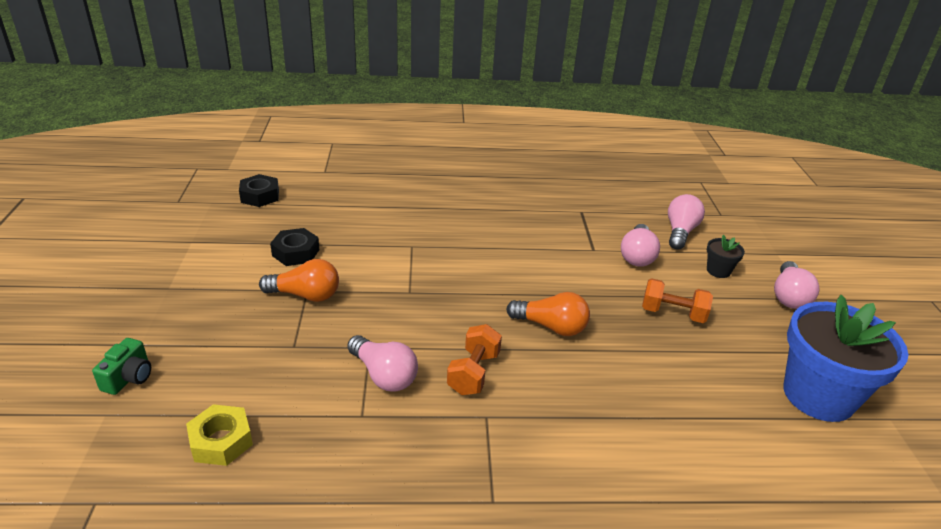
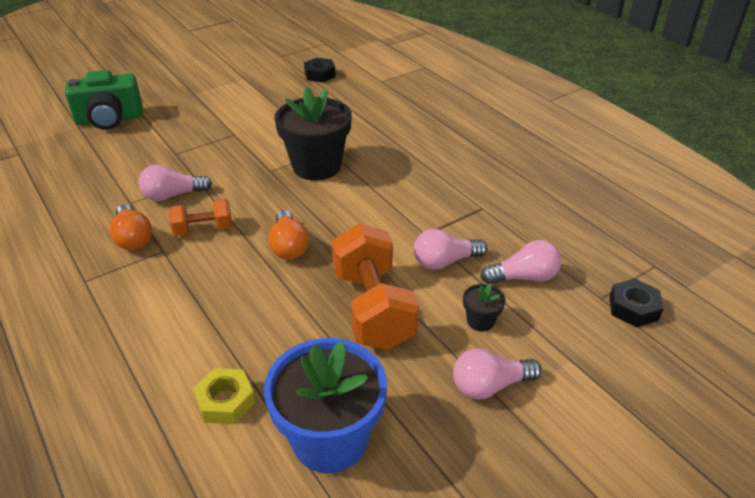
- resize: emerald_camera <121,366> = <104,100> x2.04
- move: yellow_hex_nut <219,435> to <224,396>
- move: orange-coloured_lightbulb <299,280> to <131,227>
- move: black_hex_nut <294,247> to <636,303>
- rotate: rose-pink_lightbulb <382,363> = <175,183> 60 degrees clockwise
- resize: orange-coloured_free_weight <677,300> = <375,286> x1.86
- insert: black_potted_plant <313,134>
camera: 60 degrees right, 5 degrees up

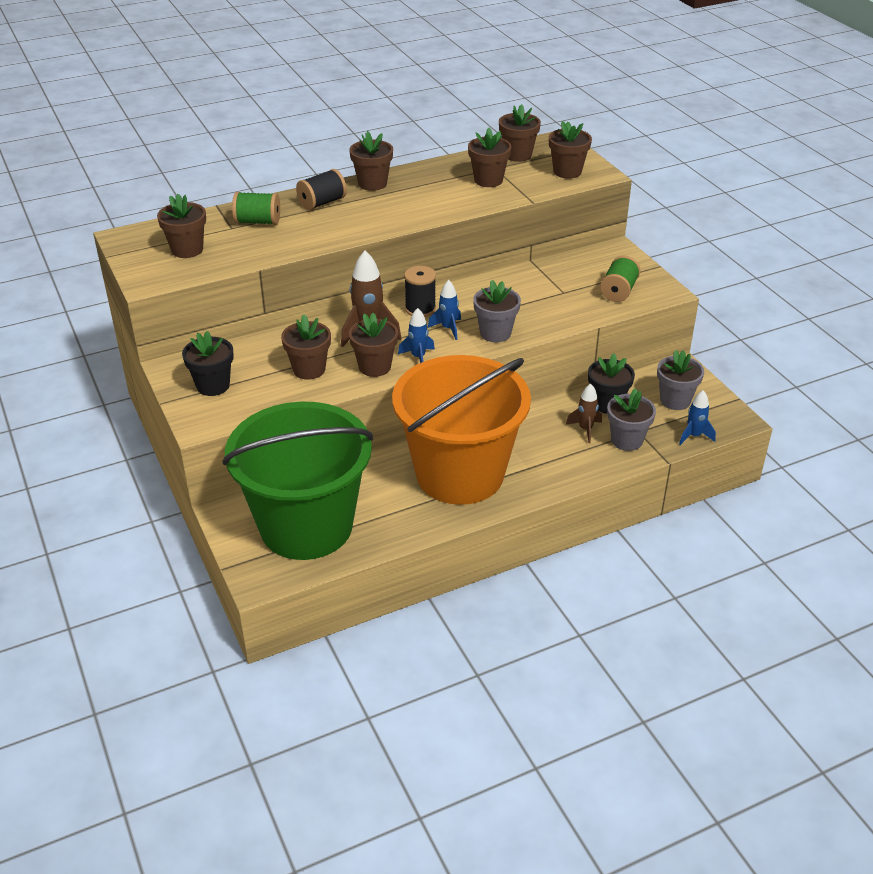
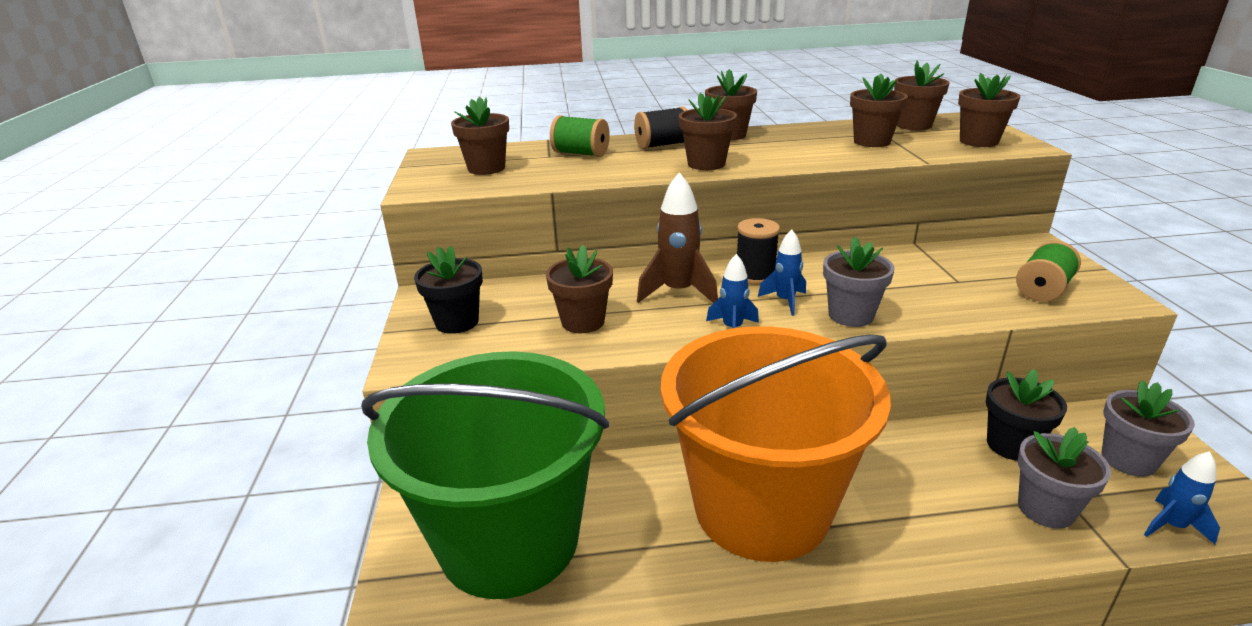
- move: russet_potted_plant <373,345> to <708,131>
- delete: russet_rocket <584,413>
camera: 20 degrees right, 10 degrees down

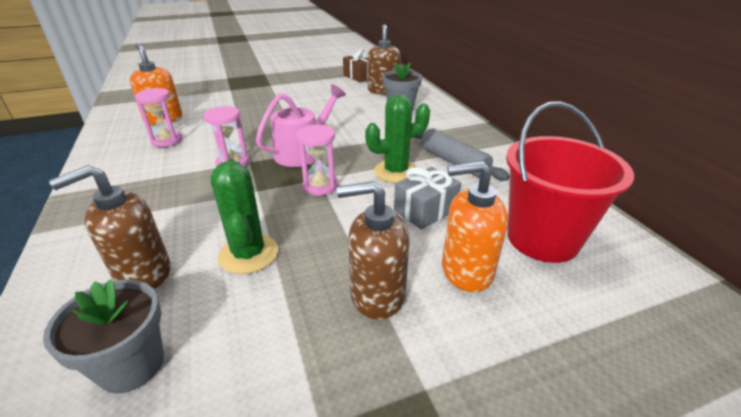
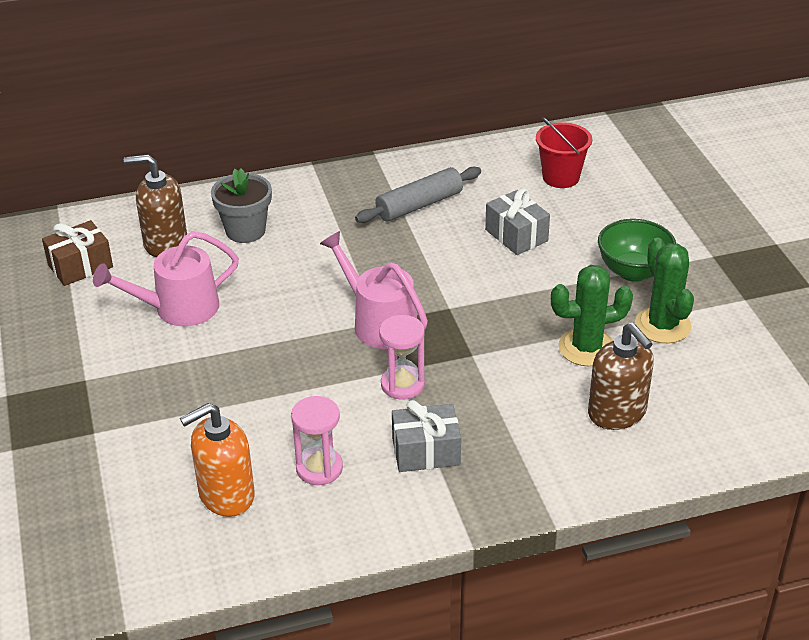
- delete: gray_potted_plant <103,336>
- delete: rose-pink_sandglass <317,160>
- replace: russet_soap_pump <373,250> to emerald_deep_dish <637,250>
- move: emerald_cactus <397,138> to <664,290>
- delete: orange-coloured_soap_pump <475,226>
- resize: scarlet_sand_bucket <570,182> = <564,152> x0.61
- insert: rose-pink_sprinkling_can <166,278>
- insert: gray_gift <426,436>
camera: 85 degrees left, 5 degrees up

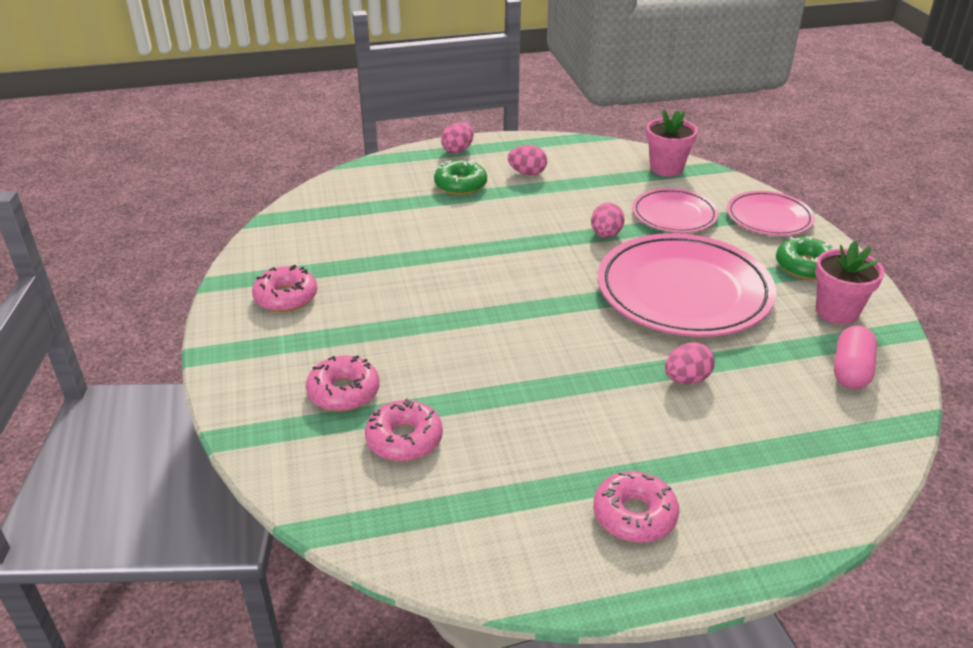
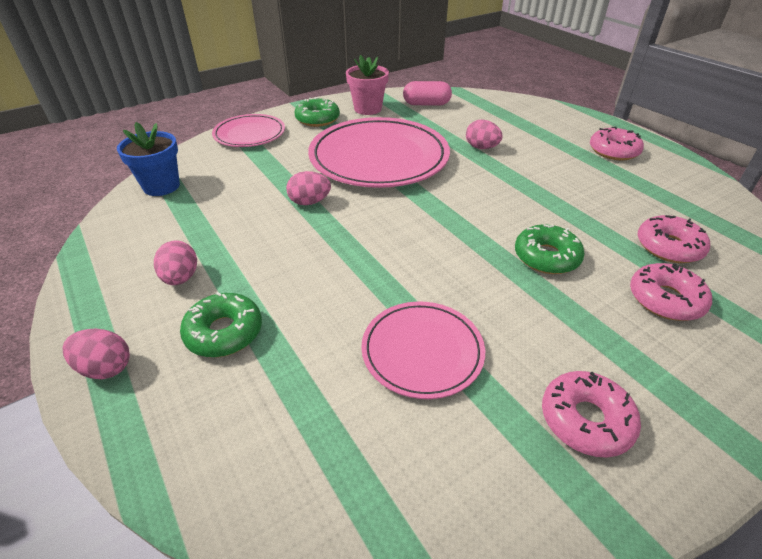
- move: rose-pink_plate <675,210> to <423,350>
- recolor: rose-pink_potted_plant <672,143> to cobalt_potted_plant <148,159>
- insert: emerald_glazed_donut <550,249>
camera: 110 degrees left, 5 degrees up

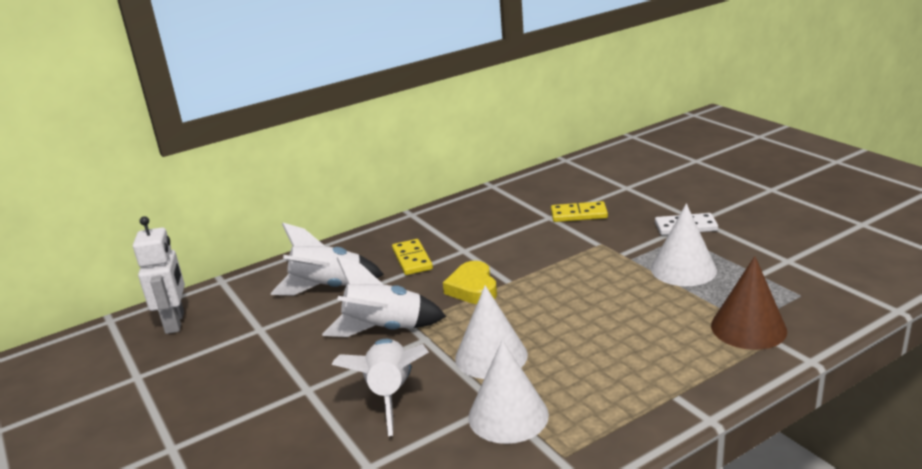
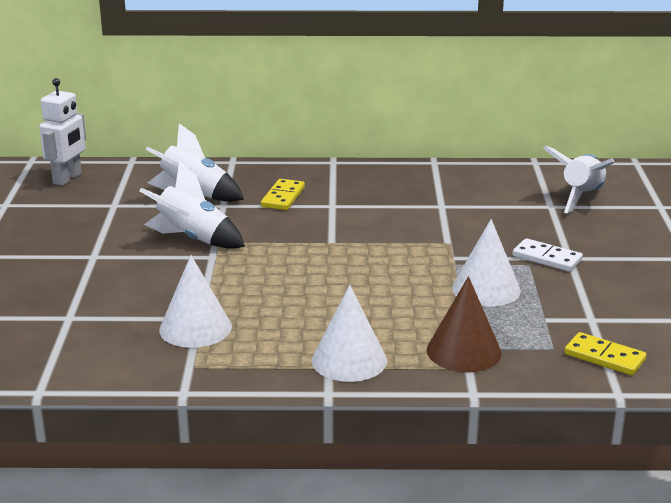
- move: pure_white_rocket <380,387> to <579,179>
- delete: yellow_heart_shape <470,282>
- move: pure_white_solid_cone <491,332> to <349,333>
- move: yellow_domino_piece <579,211> to <605,353>
camera: 30 degrees right, 0 degrees up

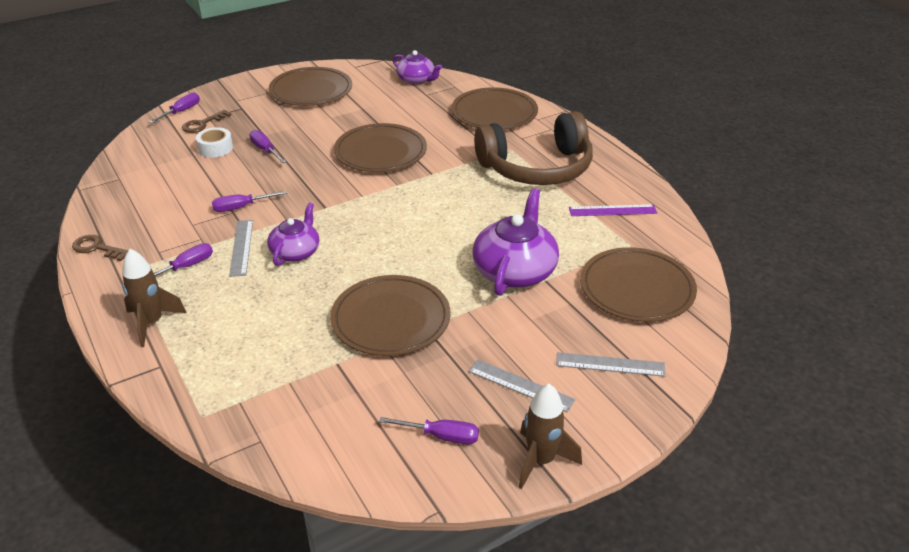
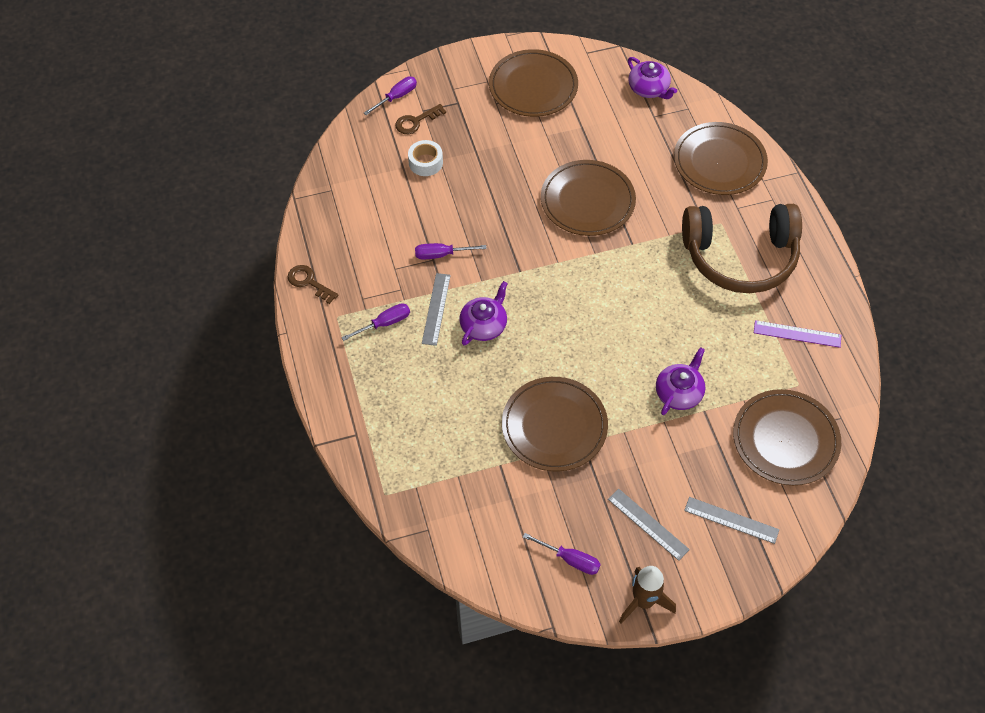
- delete: russet_rocket <154,298>
- delete: purple_screwdriver <267,146>
- resize: purple_china_teapot <515,242> = <680,381> x0.62
camera: 15 degrees right, 20 degrees up

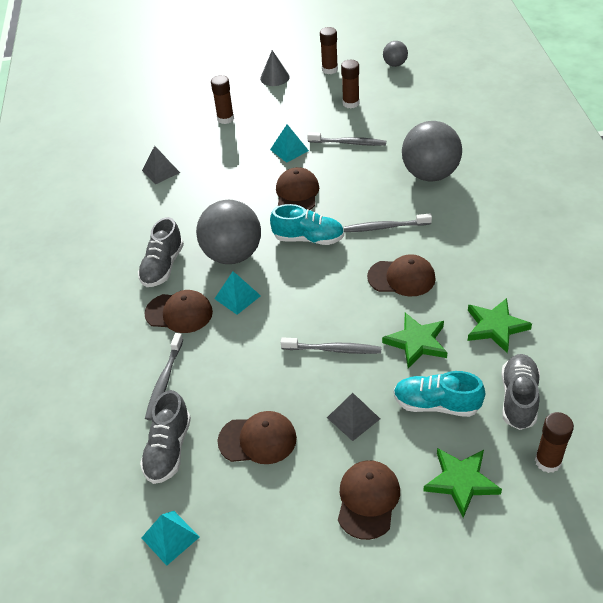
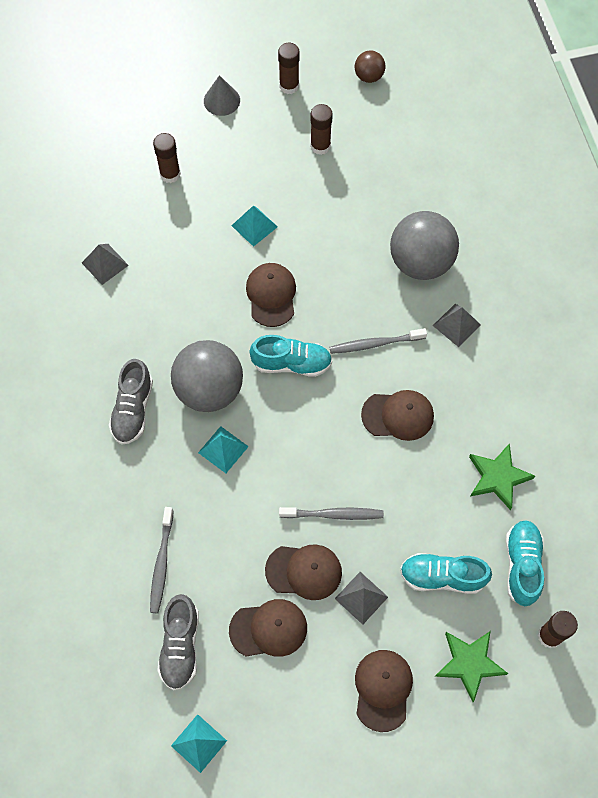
- move: russet_peaked_cap <178,311> to <303,572>
- delete: gray_tooth_brush <346,139>
- delete: emerald_five-pointed_star <414,340>
- recolor: gray_play_ball <395,54> to russet_play_ball <370,67>
- recolor: gray_shoe <520,392> to aqua_shoe <525,563>
- insert: gray_pyramid_shape <457,325>
camera: 10 degrees left, 20 degrees up

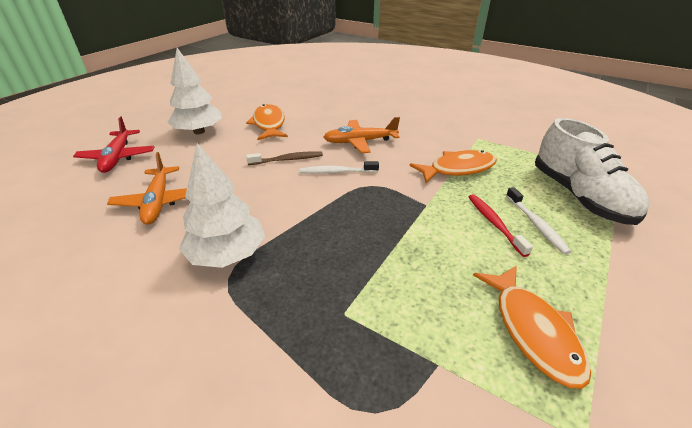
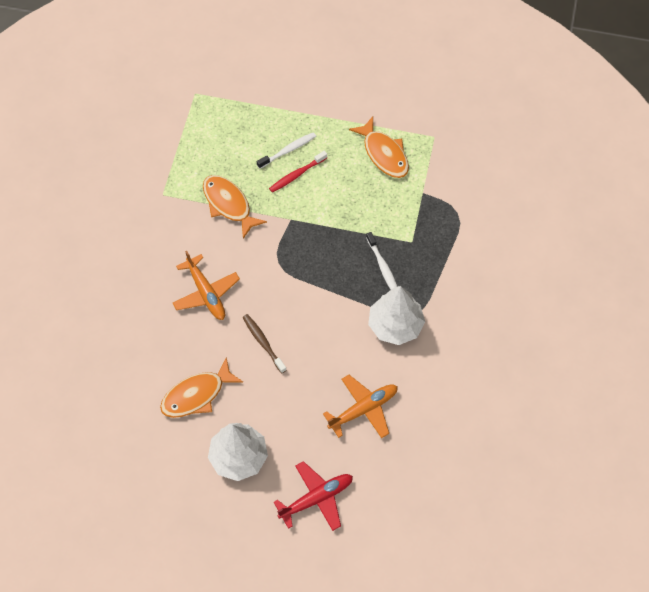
- move: pure_white_tooth_brush <339,167> to <382,261>
- rotate: orange-coloured_toy_fish <532,327> = <379,147> 90 degrees clockwise
- delete: pure_white_shoe <592,171>
camera: 110 degrees left, 25 degrees up

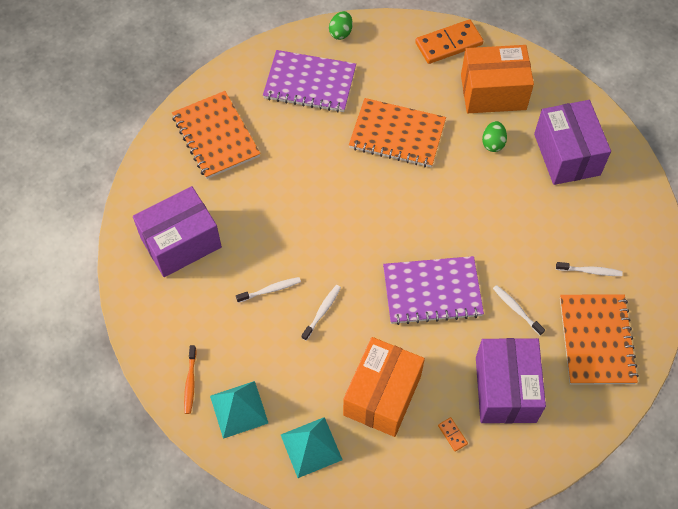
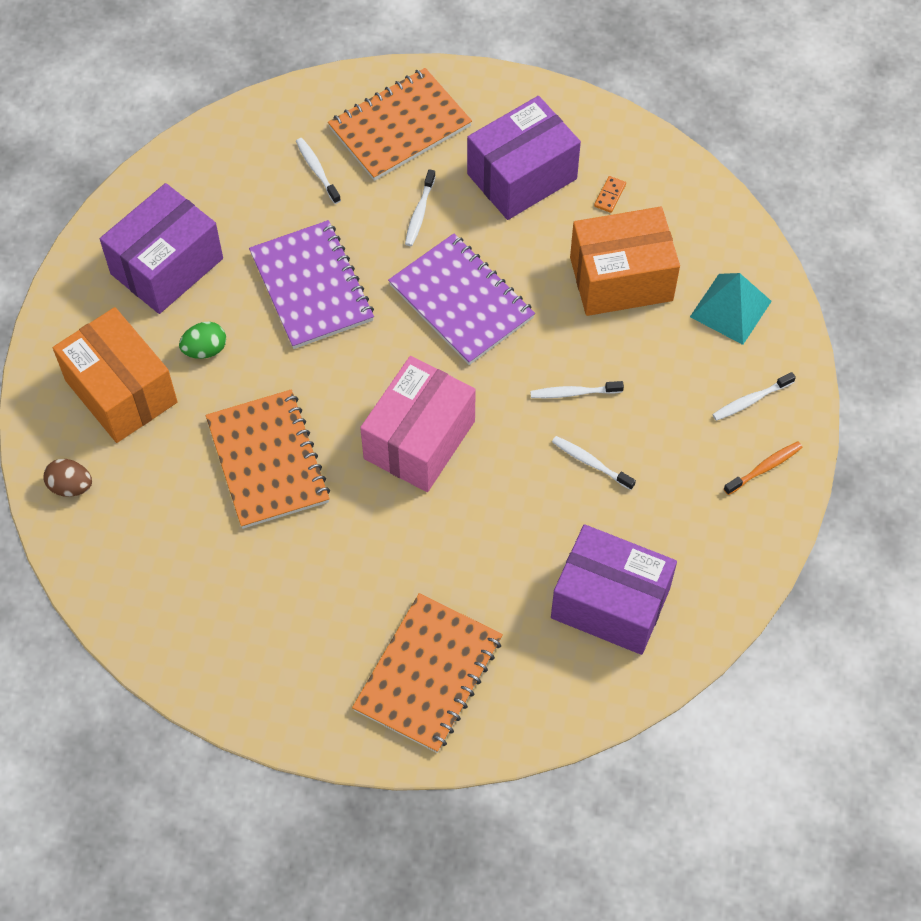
- replace: aqua_pyramid_shape <239,410> to pure_white_tooth_brush <754,396>
- move: purple_notebook <309,81> to <311,284>
- delete: emerald_toy_egg <341,25>
- replace: orange-coloured_domino_piece <449,41> to russet_toy_egg <67,478>
- insert: rose-pink_parcel <418,424>
camera: 125 degrees left, 0 degrees up

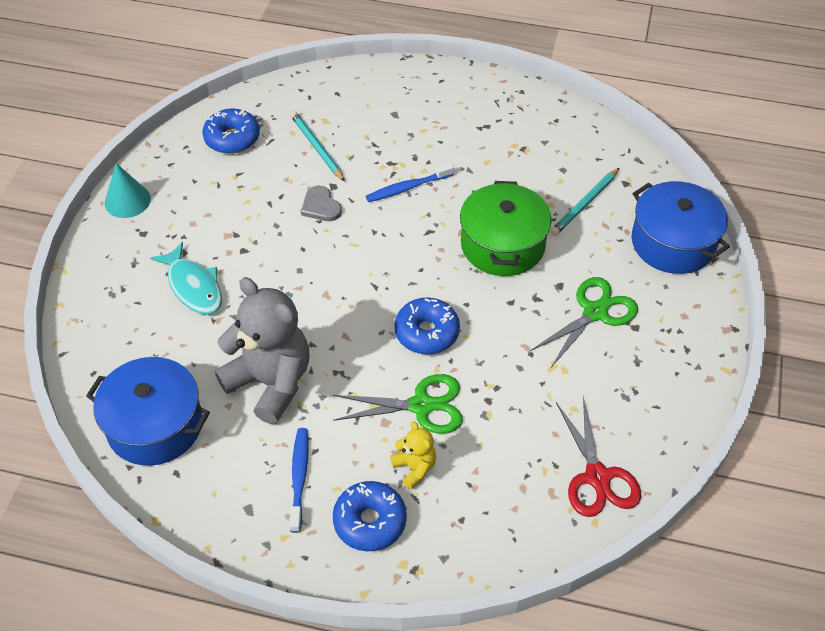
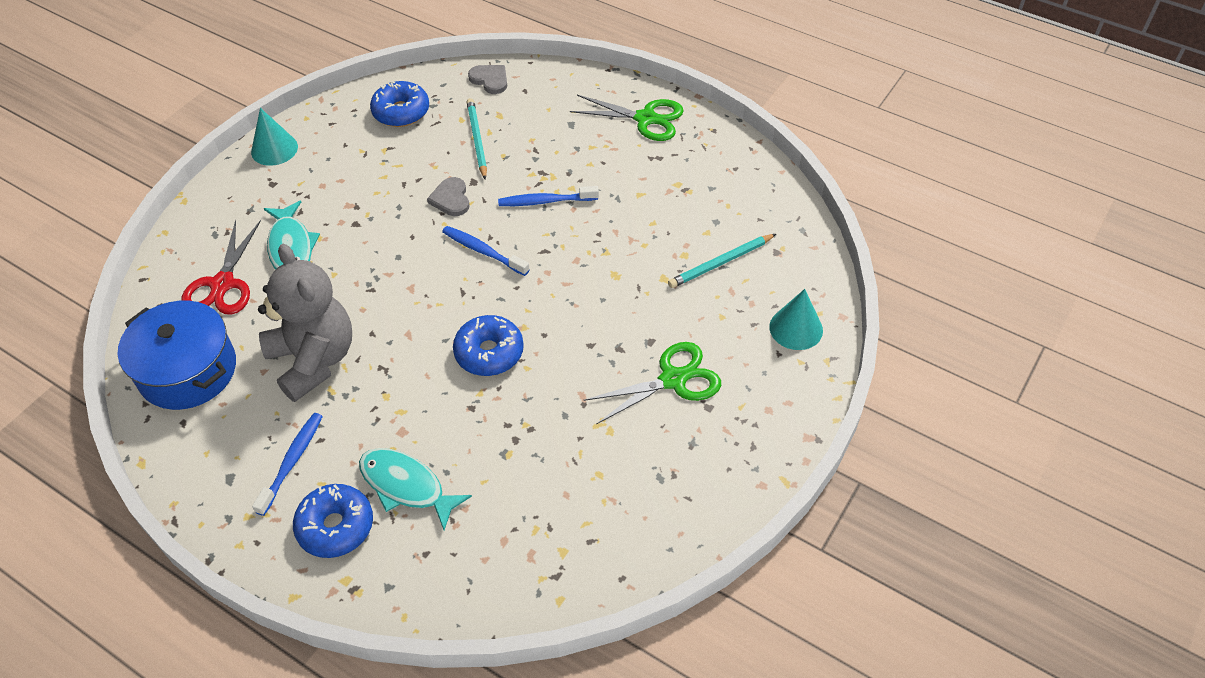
- move: emerald_shears <398,404> to <627,118>
- replace: yellow_stuffed_bear <413,455> to aqua_toy_fish <415,489>
- delete: emerald_stockpot <506,228>
- move: scarlet_shears <598,456> to <221,267>
- replace: cobalt_stockpot <680,227> to aqua_solid_cone <796,319>
- insert: cobalt_tooth_brush <486,251>
- insert: gray_heart_shape <487,79>
camera: 20 degrees right, 0 degrees up

